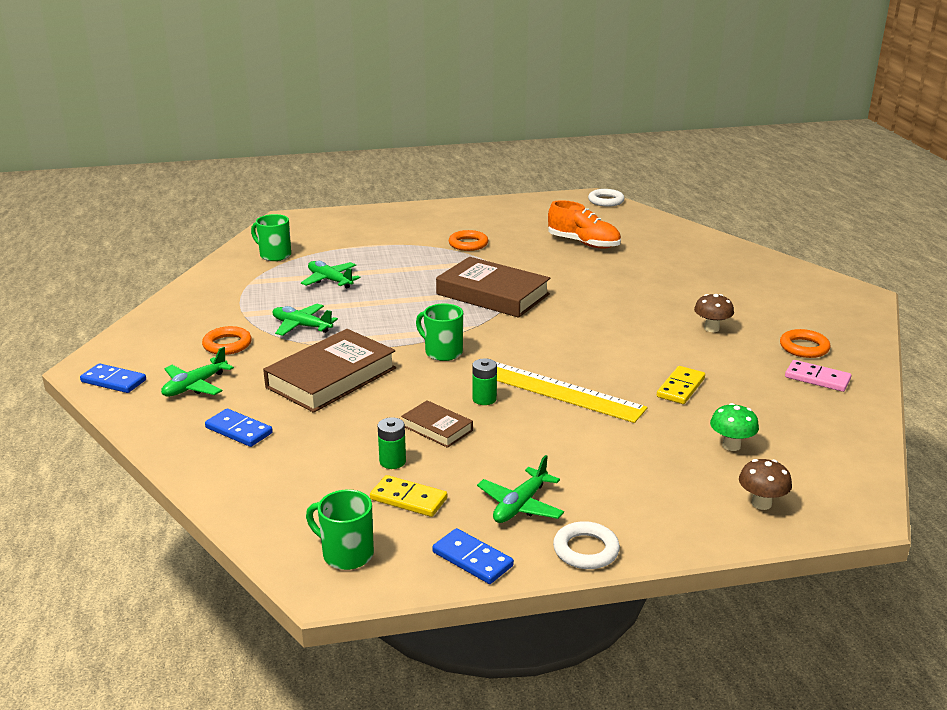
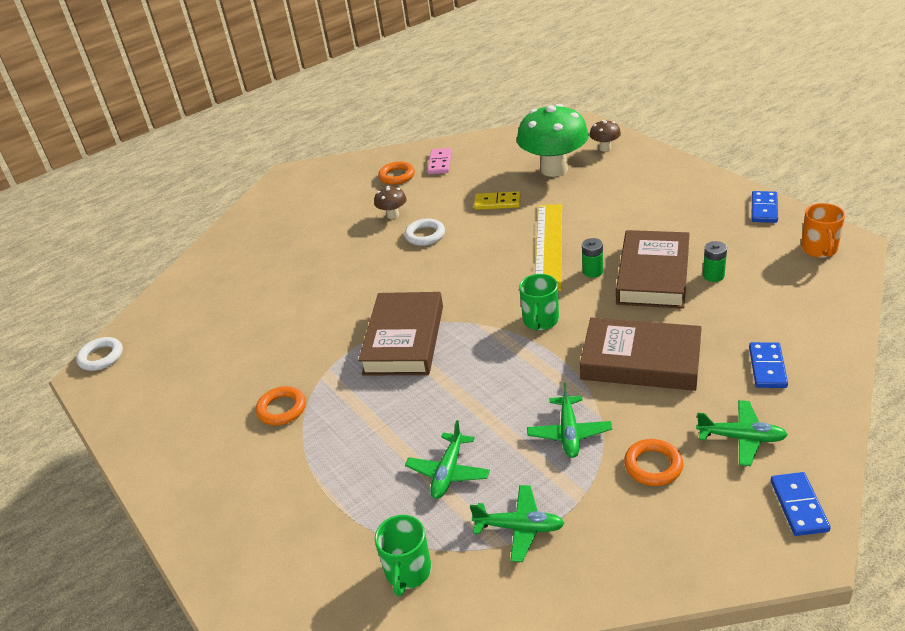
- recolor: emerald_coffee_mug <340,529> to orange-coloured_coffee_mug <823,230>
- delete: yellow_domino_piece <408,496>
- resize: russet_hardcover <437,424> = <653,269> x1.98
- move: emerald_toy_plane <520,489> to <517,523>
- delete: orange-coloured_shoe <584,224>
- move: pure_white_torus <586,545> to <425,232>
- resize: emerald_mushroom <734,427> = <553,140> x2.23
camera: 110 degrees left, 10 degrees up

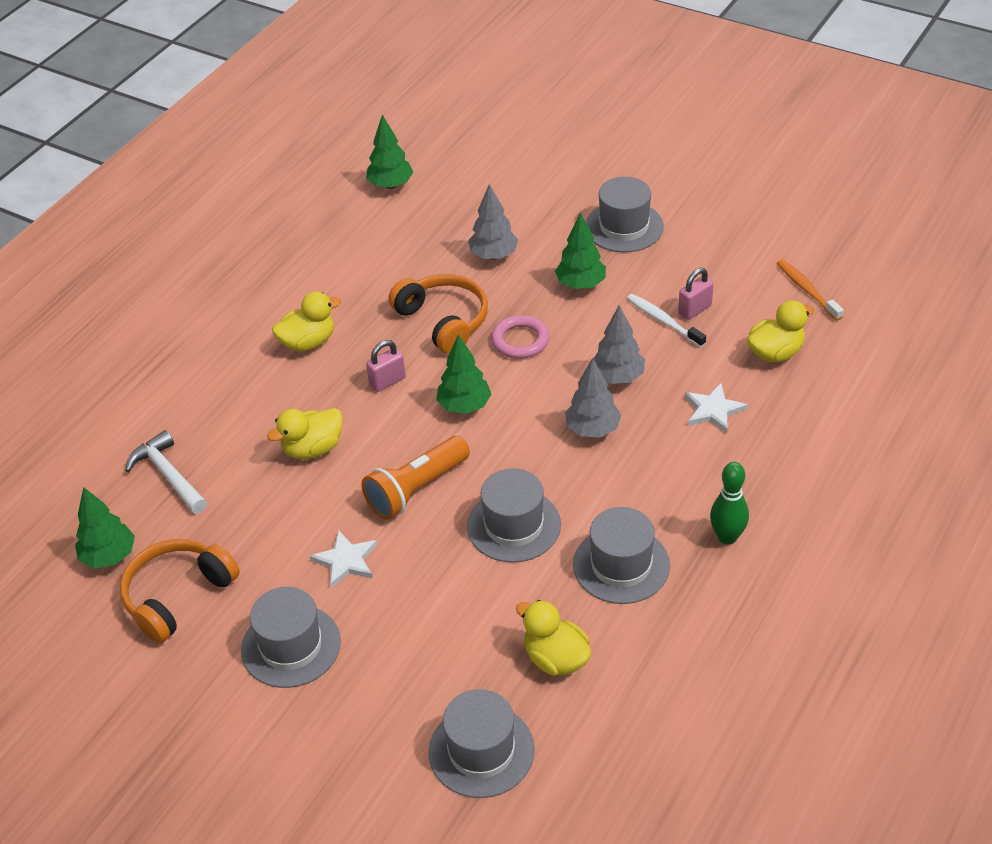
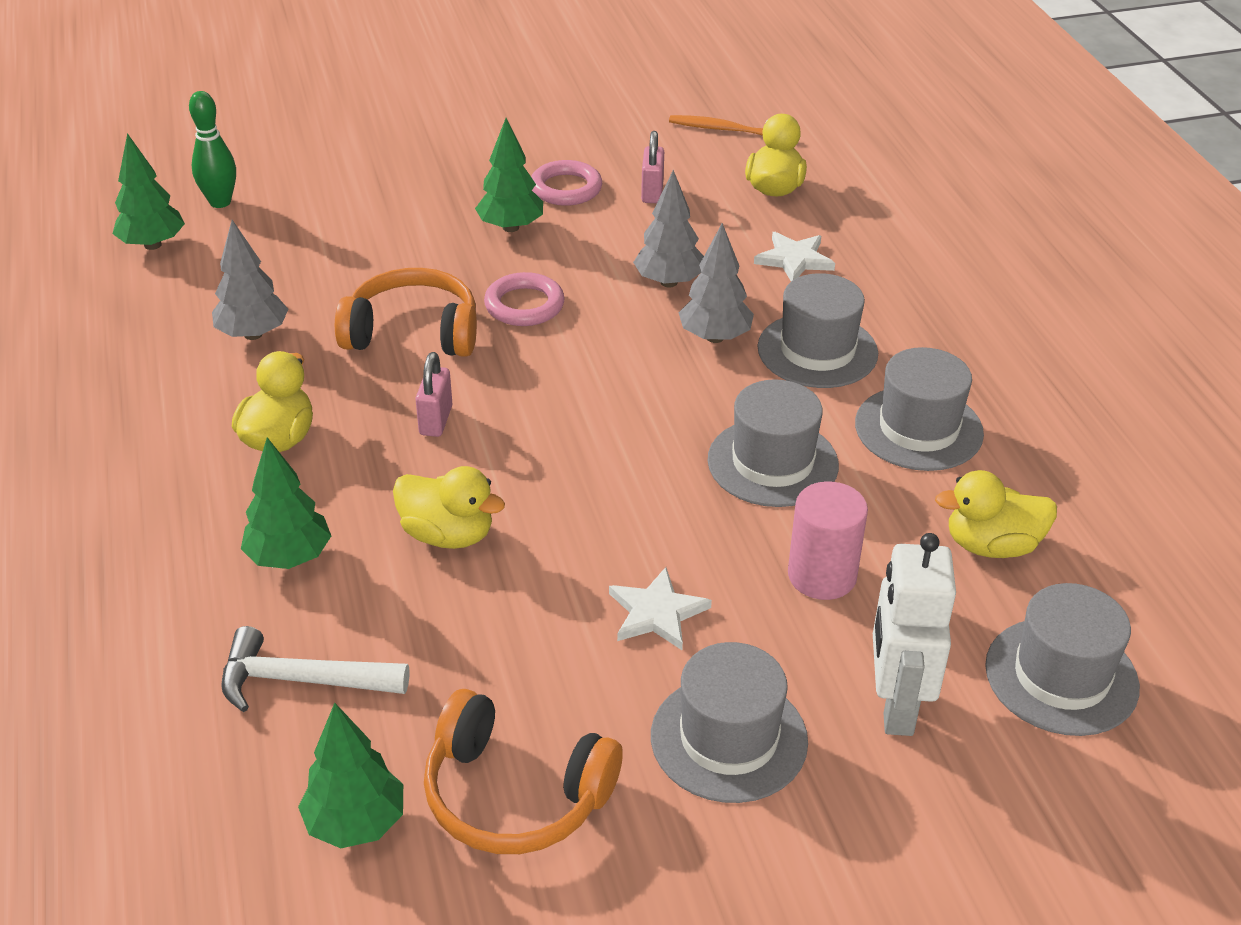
- rotate: orange-coloured_headphones <180,591> = <523,771> 60 degrees counterclockwise
- rotate: yellow_toy_duck <305,433> = <449,507> 75 degrees counterclockwise
- delete: orange-coloured_pocket_torch <415,478>
- move: emerald_tree <464,374> to <286,503>
- move: gray_tree <493,222> to <250,280>
- move: gray_hat <625,214> to <818,330>
- delete: pure_white_tooth_brush <666,320>
- move: emerald_tenpin <729,503> to <212,149>
- insert: rose-pink_torus <566,183>
- insert: rose-pink_cylinder_shape <828,540>
- insert: pure_white_toy_robot <914,634>
camera: 50 degrees left, 5 degrees down

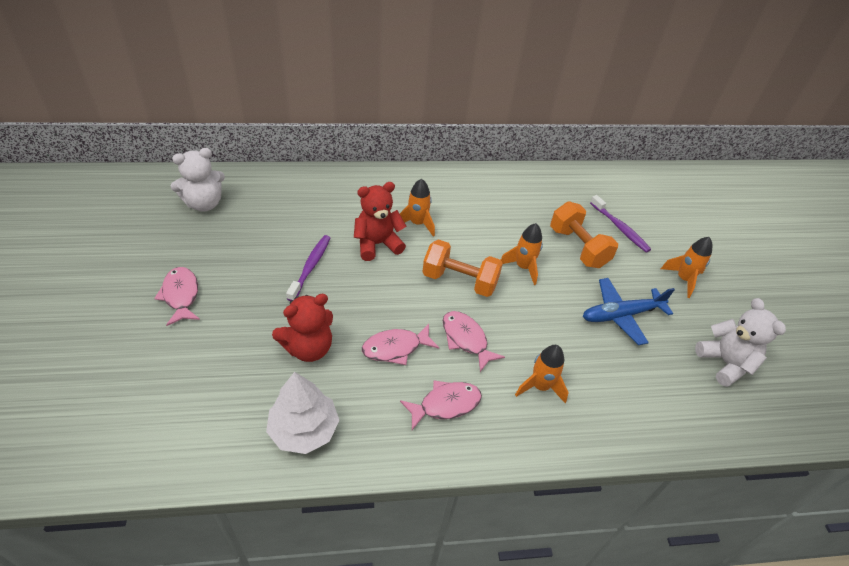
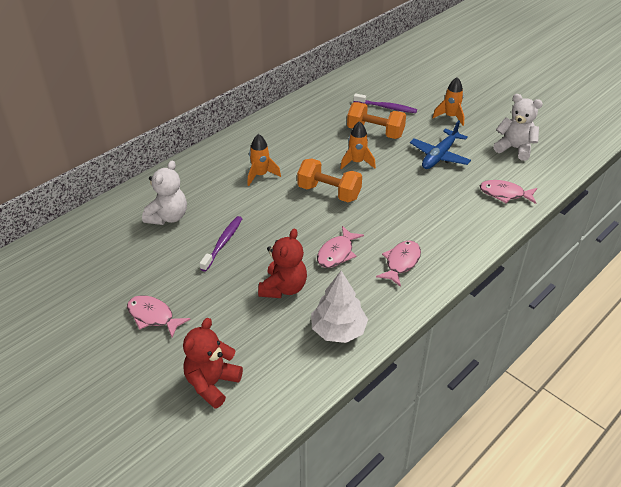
- move: pure_white_stuffed_bear <198,180> to <164,192>
- rotate: purple_tooth_brush <308,268> = <220,244> 45 degrees clockwise
- move: scarlet_stuffed_bear <380,221> to <213,363>
- rotate: orange-coloured_free_weight <463,268> = <329,180> 45 degrees clockwise
- move: rose-pink_toy_fish <474,341> to <508,192>
- delete: orange-coloured_rocket <542,374>
camera: 35 degrees left, 5 degrees down

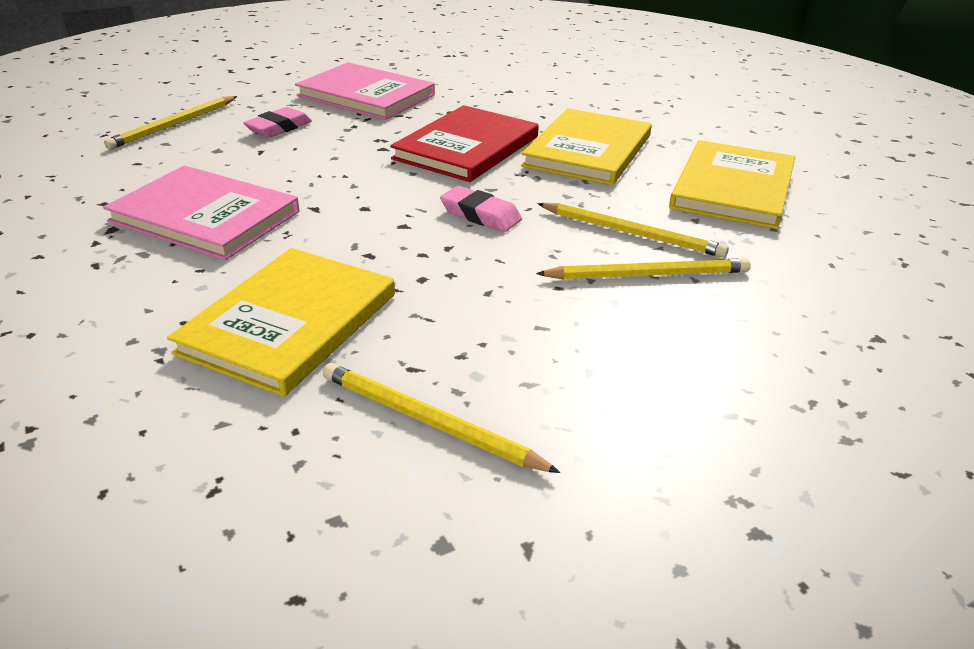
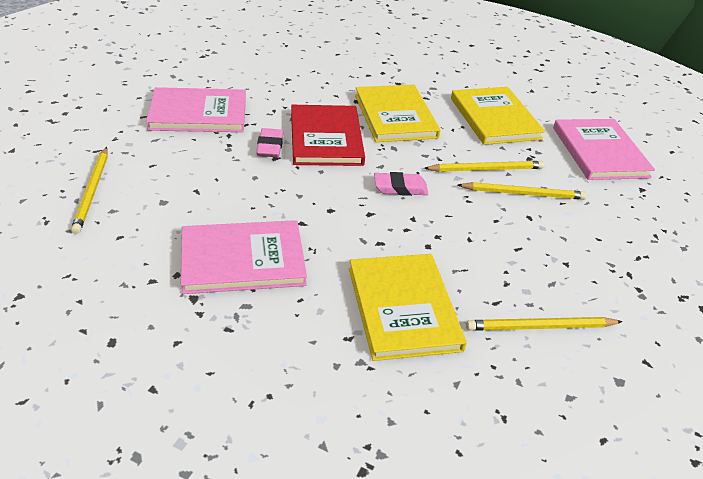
- move: rose-pink_pencil_eraser <277,122> to <269,142>
- rotate: yellow_pencil <643,268> = <522,191> 45 degrees clockwise
- insert: rose-pink_hardcover <604,149>
camera: 40 degrees left, 5 degrees up

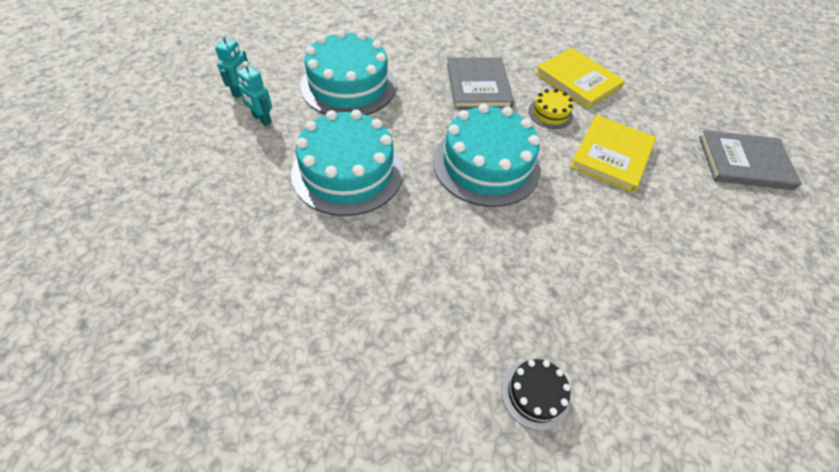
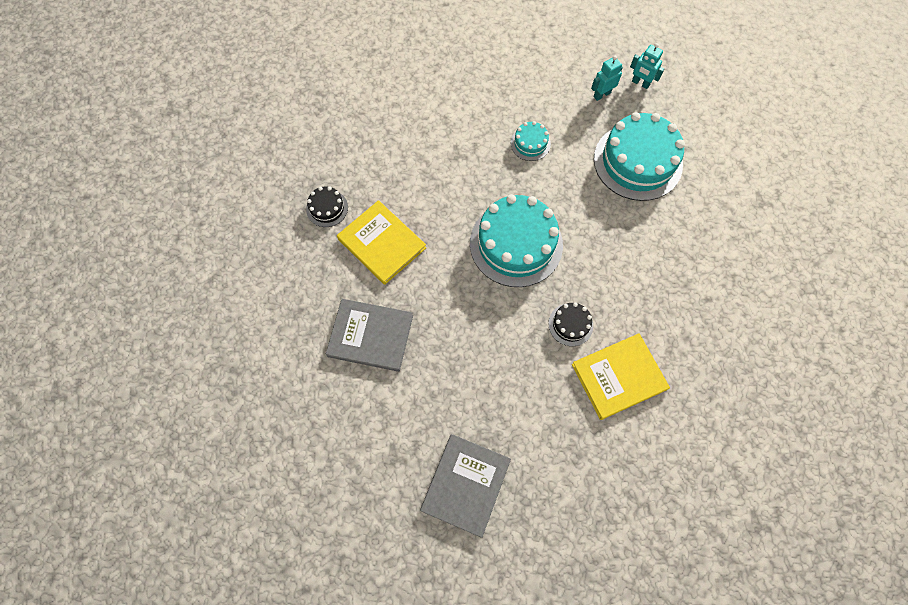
- resize: aqua_layer_cake <347,163> = <531,141> x0.46
- move: gray_hardcover <480,83> to <369,335>
- recolor: yellow_layer_cake <550,109> to black_layer_cake <570,324>
- move: yellow_hardcover <613,154> to <381,242>
camera: 110 degrees right, 15 degrees up

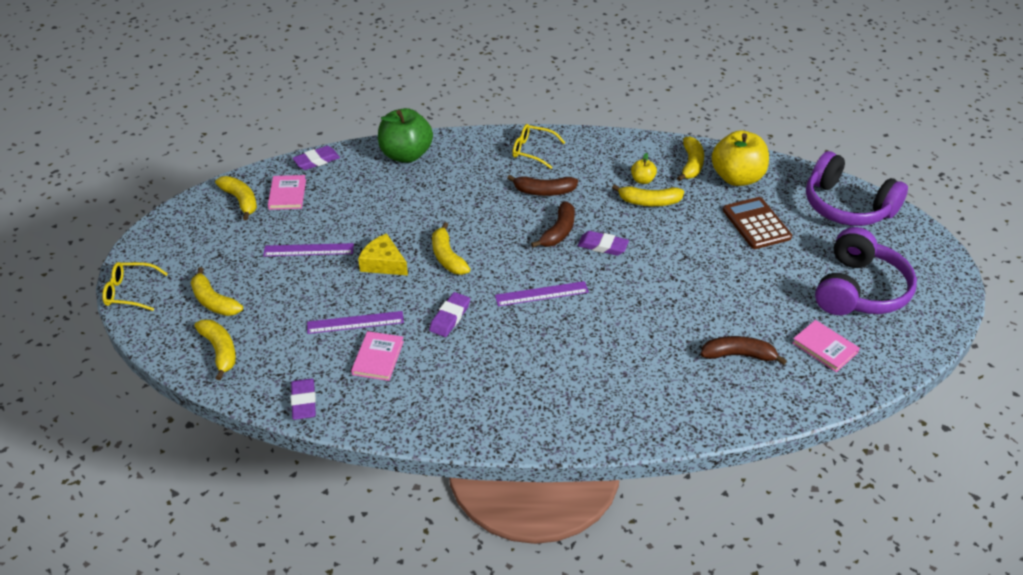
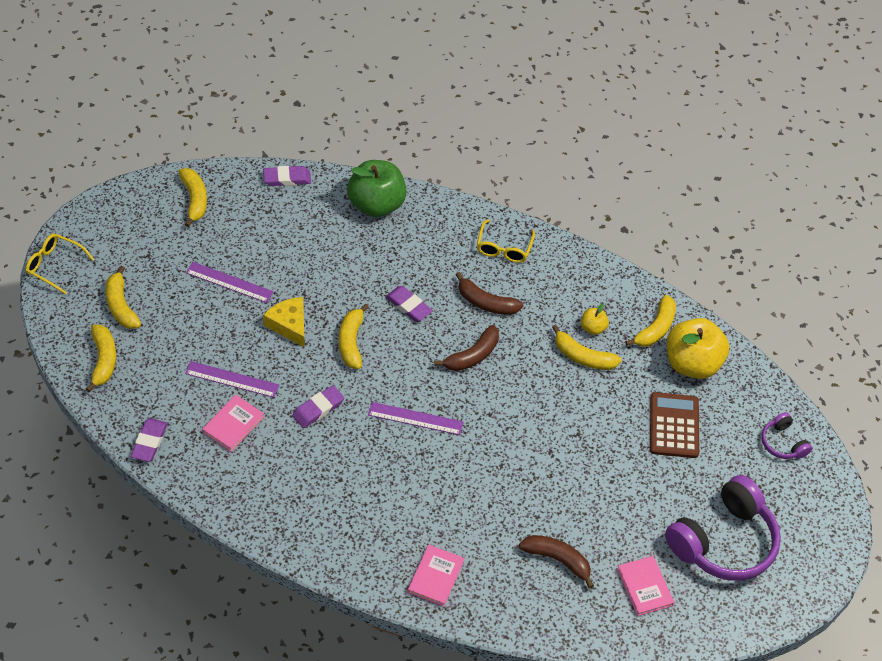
- move: rose-pink_hardcover <287,192> to <436,576>
- rotate: yellow_glasses <538,146> = <506,241> 120 degrees counterclockwise
- move: purple_pencil_eraser <603,243> to <409,304>
- resize: purple_headphones <857,188> = <786,435> x0.47
camera: 20 degrees right, 10 degrees up

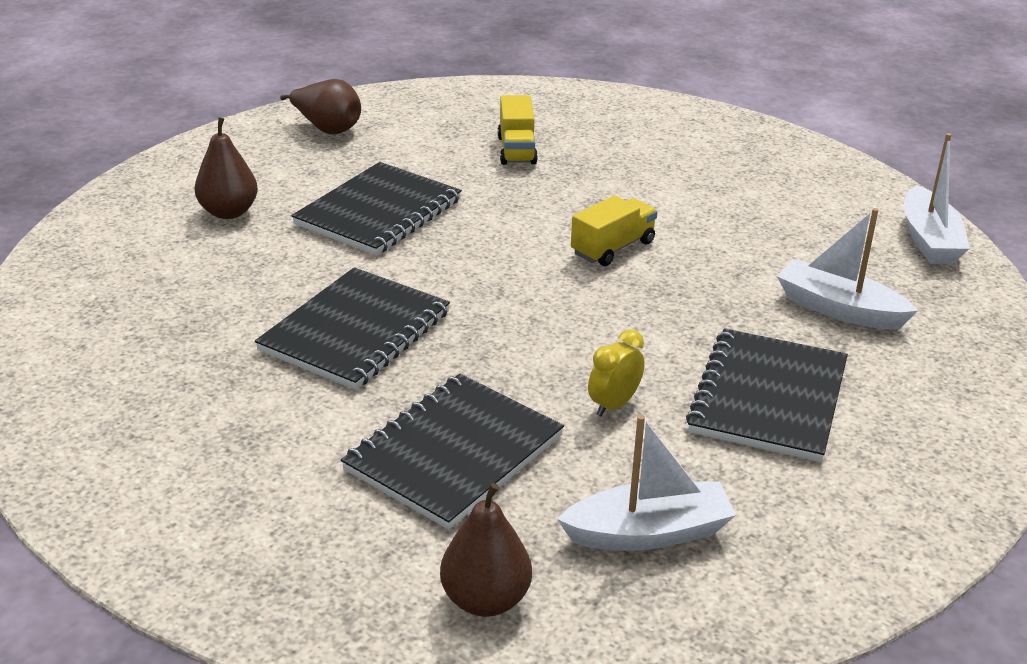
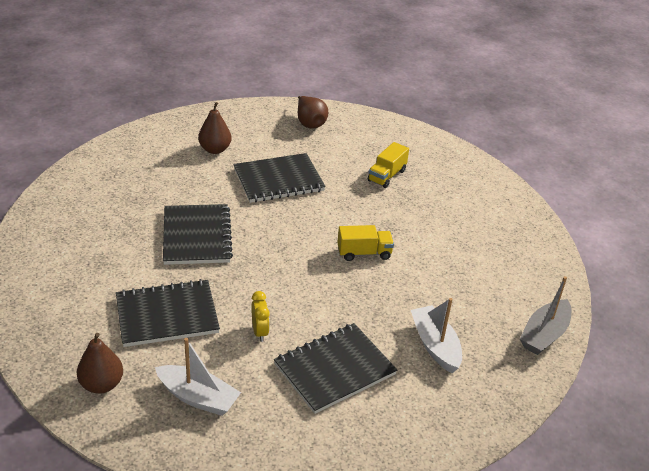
- rotate: black_notebook <352,328> = <198,234> 75 degrees counterclockwise
- rotate: yellow_bedside_clock <616,372> = <260,316> 90 degrees clockwise
- recolor: pure_white_toy_boat <937,198> to gray_toy_boat <545,315>
camera: 35 degrees right, 5 degrees up

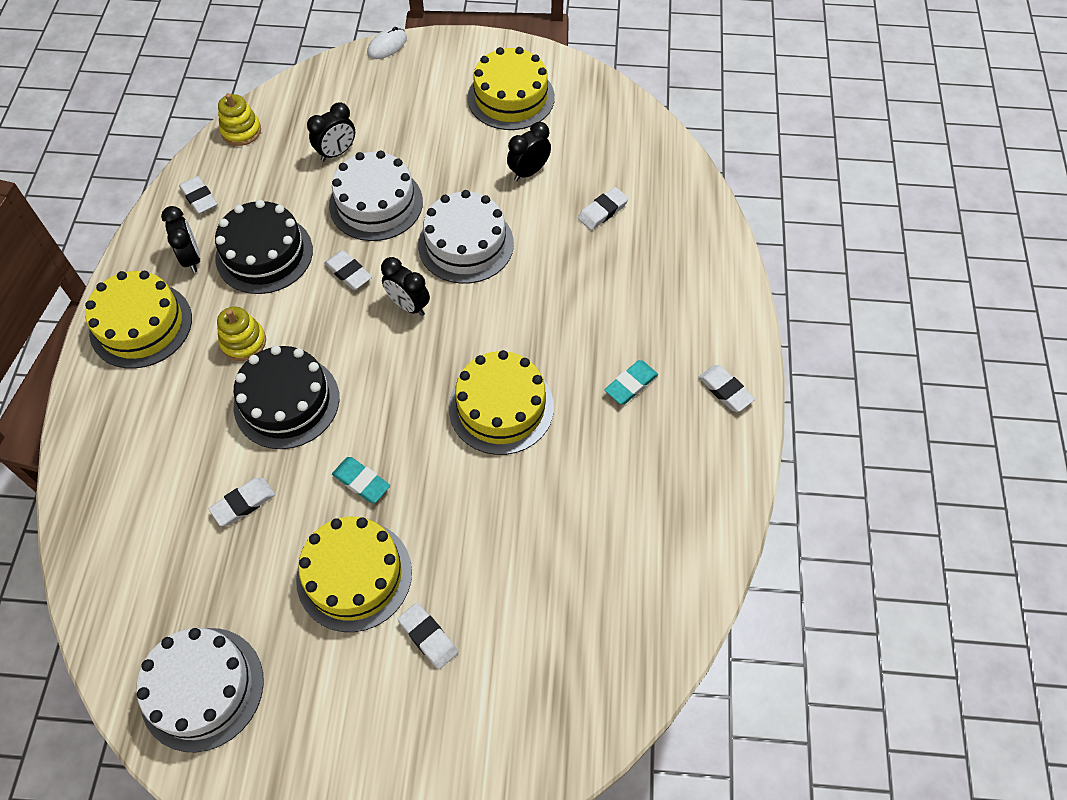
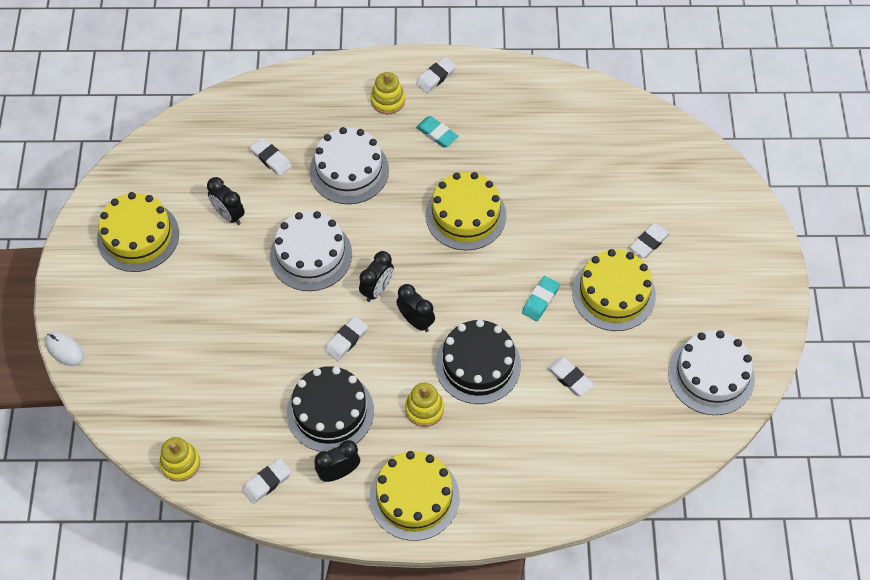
- move: black_bedside_clock <331,131> to <415,308>
- move: pure_white_layer_cake <376,196> to <349,165>
- insert: yellow_ring_stacker <388,93>
camera: 95 degrees left, 0 degrees up

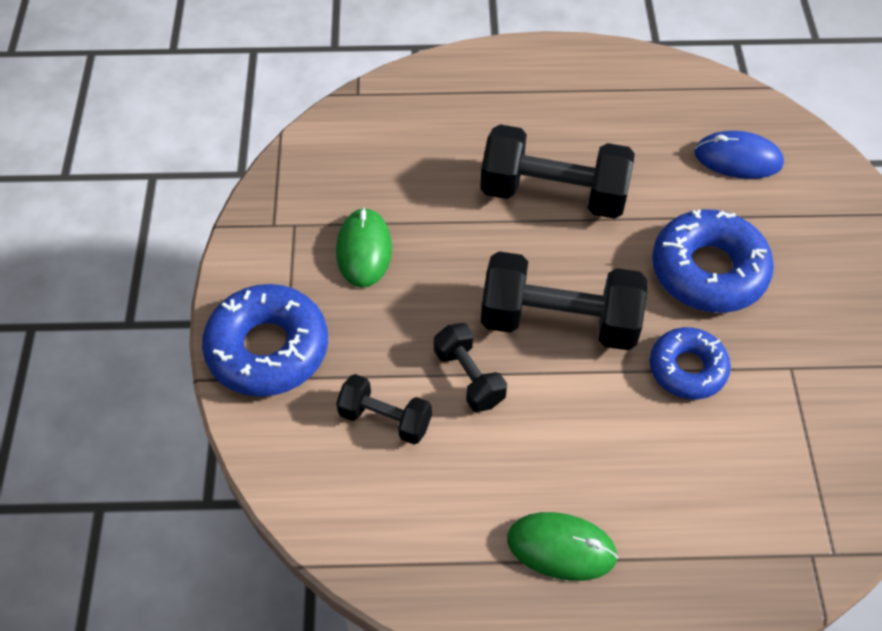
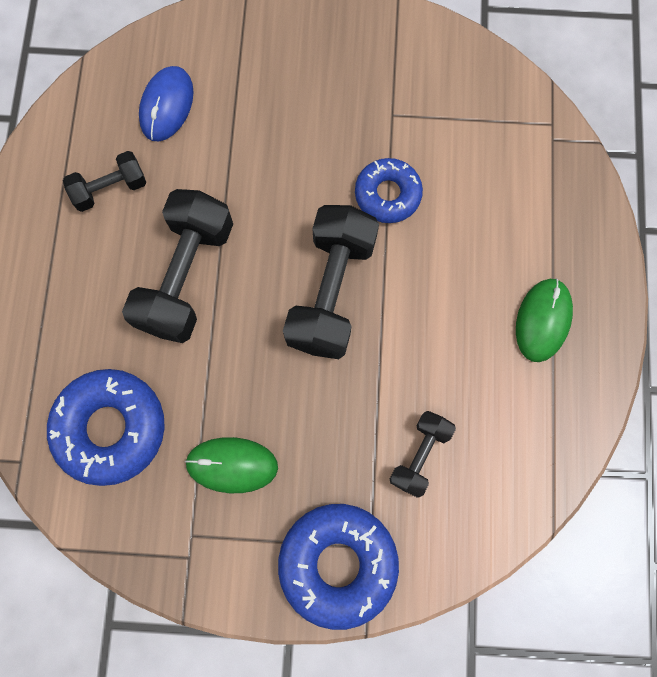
- move: black_free_weight <470,367> to <104,181>
- move: cobalt_glazed_donut <713,261> to <106,427>
camera: 85 degrees left, 20 degrees up

